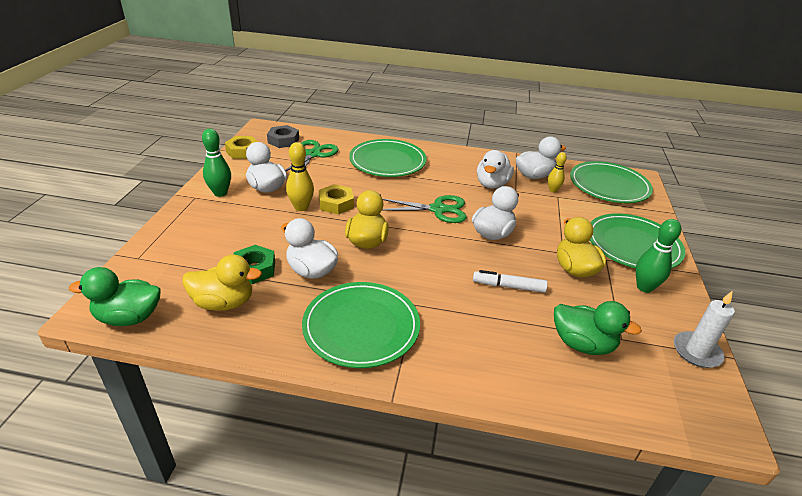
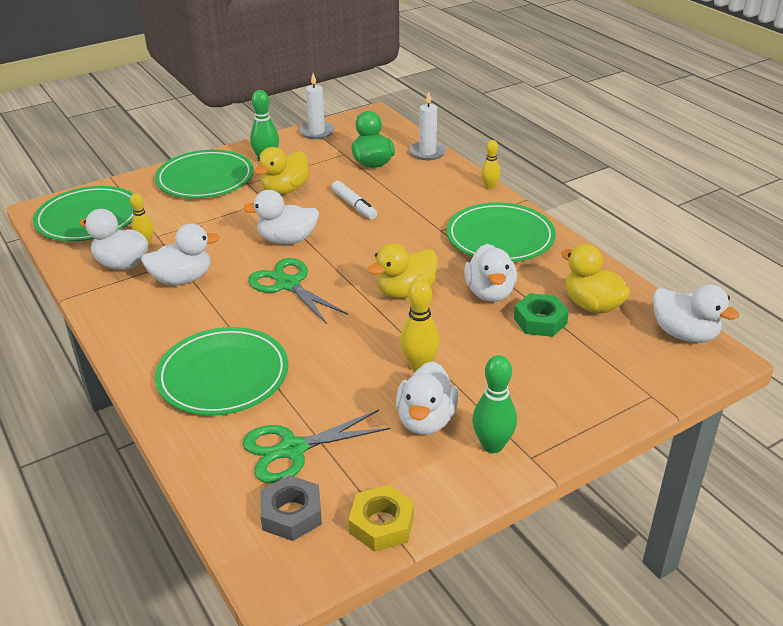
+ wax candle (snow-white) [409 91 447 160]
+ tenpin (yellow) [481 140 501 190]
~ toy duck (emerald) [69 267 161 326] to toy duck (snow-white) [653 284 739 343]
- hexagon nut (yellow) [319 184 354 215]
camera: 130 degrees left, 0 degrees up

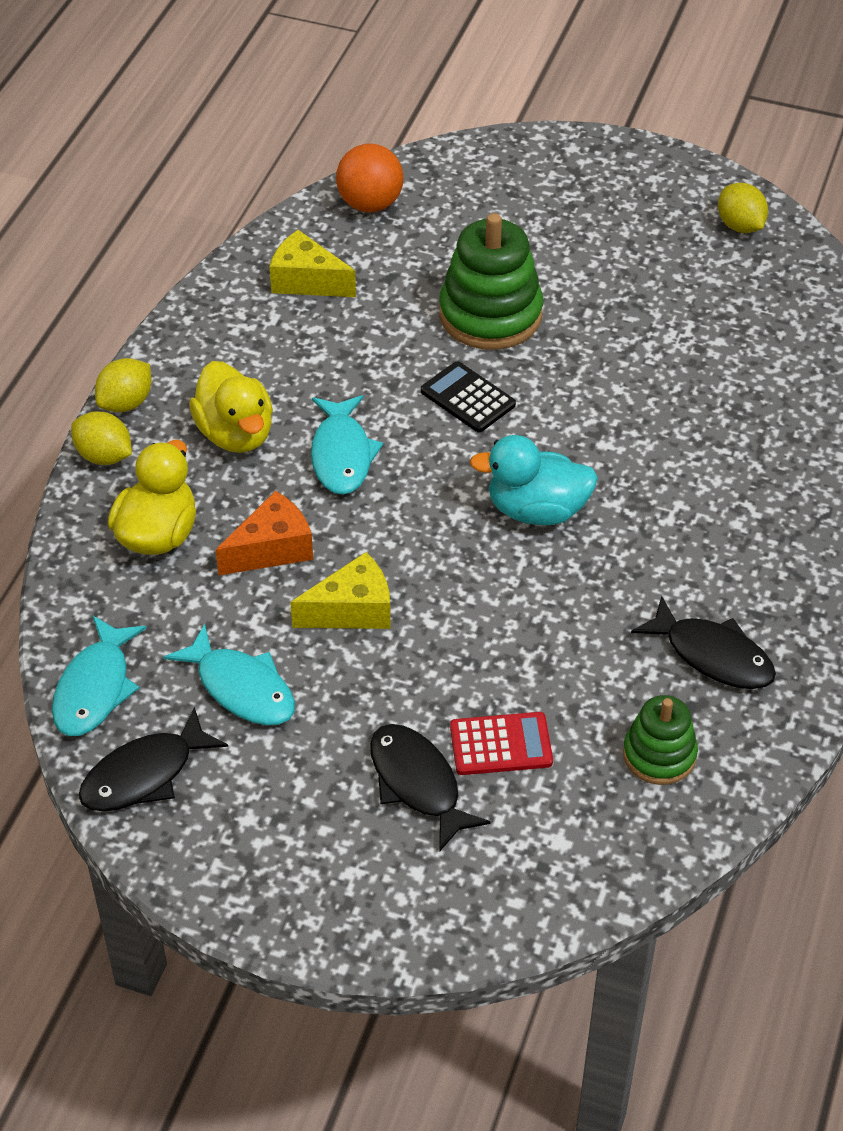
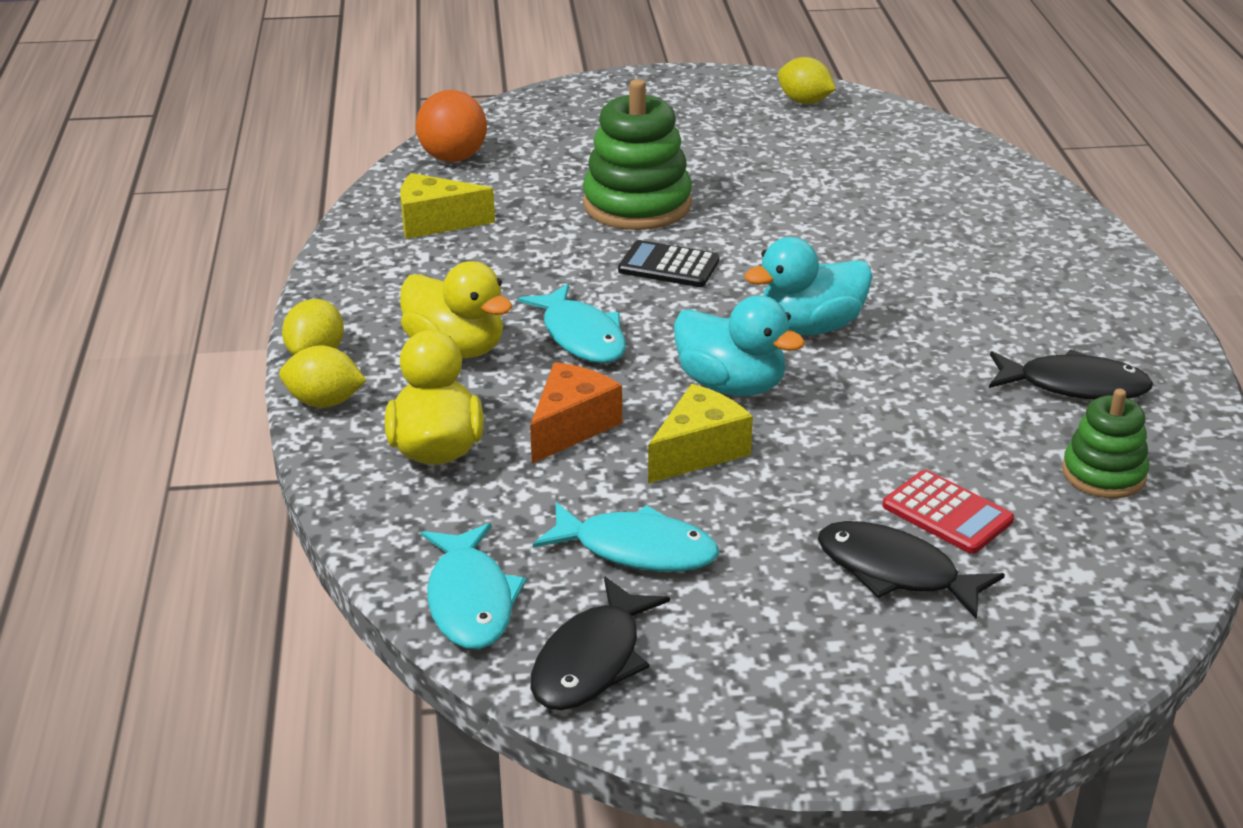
+ toy duck (turquoise) [674 295 805 396]
~ pocket calculator (scarlet) [450 712 553 775] = [883 470 1014 554] 75 degrees clockwise
camera: 25 degrees left, 15 degrees down

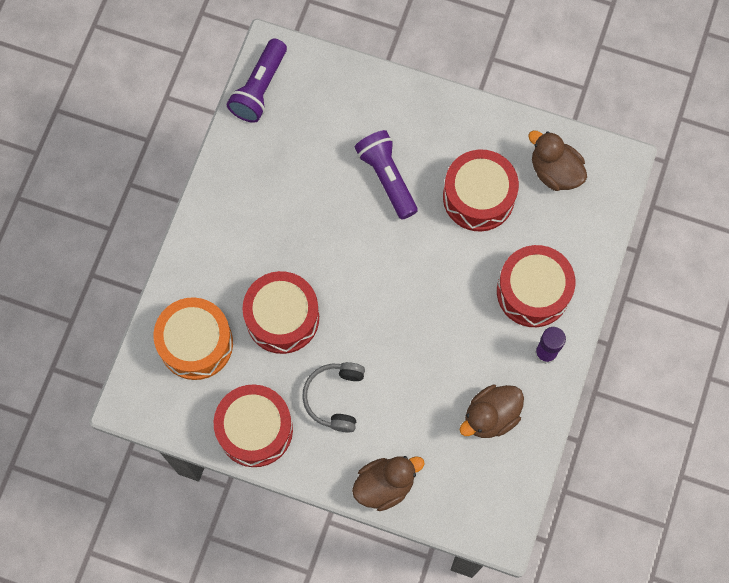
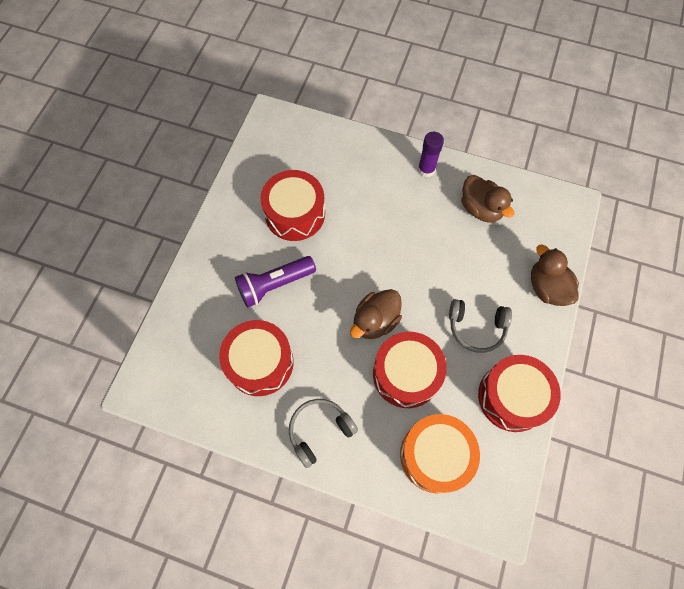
~ toy drum (scarlet) [497 245 575 327] to [219 320 294 396]
+ over-ear headphones (ash-grey) [289 399 358 468]
~ toy duck (russet) [528 130 587 191] to [350 289 402 339]
- pocket torch (purple) [227 38 287 123]
camera: 90 degrees left, 5 degrees down

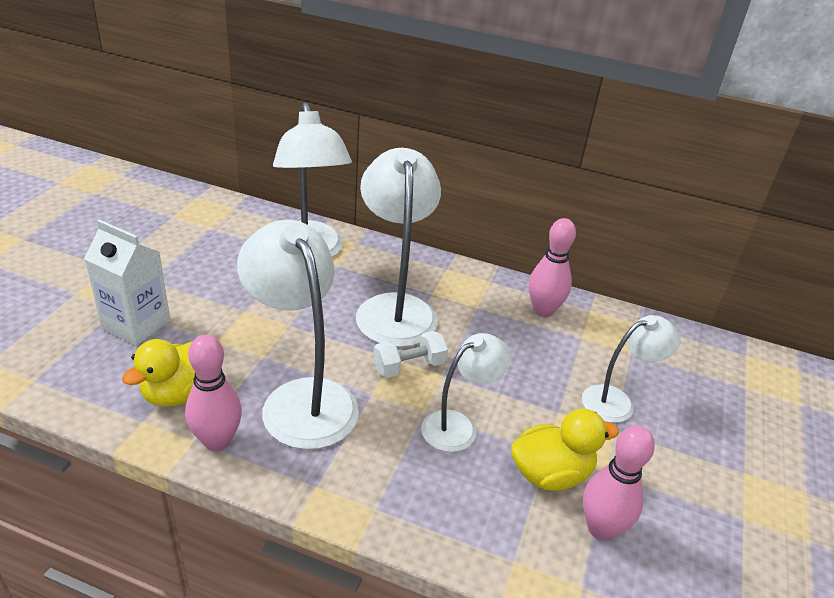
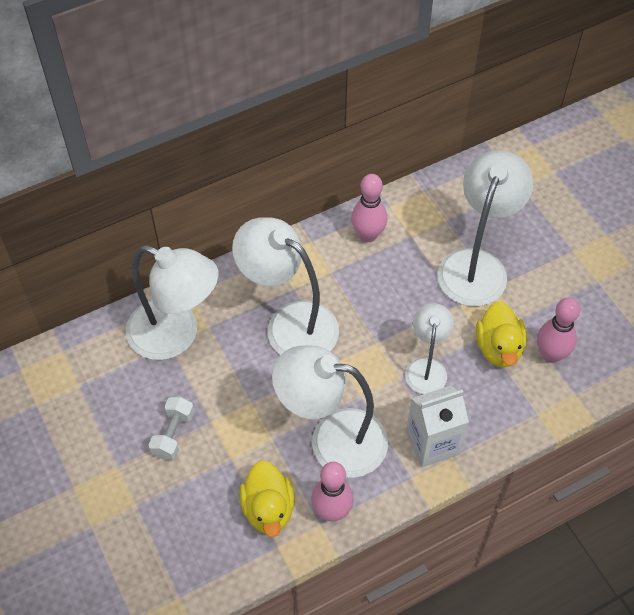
~ free weight (snow-white) [373 331 448 378] to [149 397 194 460]
~ carton (snow-white) [84 220 171 346] to [406 385 469 467]
~ reading lamp (snow-white) [582 315 681 423] = [438 150 533 306] x1.74
~ toy duck (yellow) [511 409 619 491] = [476 301 527 368] 150 degrees clockwise
camera: 45 degrees left, 20 degrees up

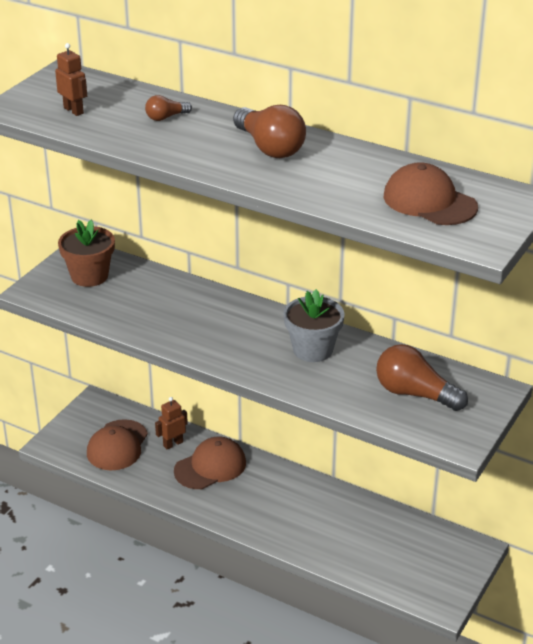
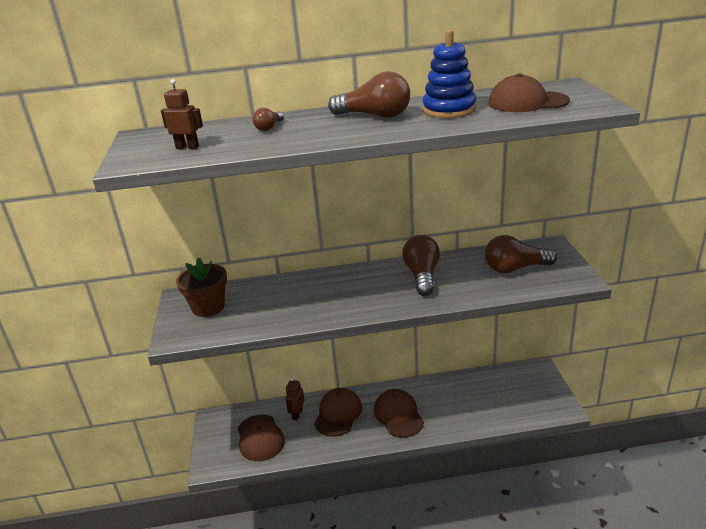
+ baseball cap (russet) [374 389 424 438]
~ potted plant (ash-grey) [283 289 345 362] to lightbulb (russet) [402 235 440 296]
+ stacking toy (royal blue) [423 30 476 118]
camera: 35 degrees left, 5 degrees down

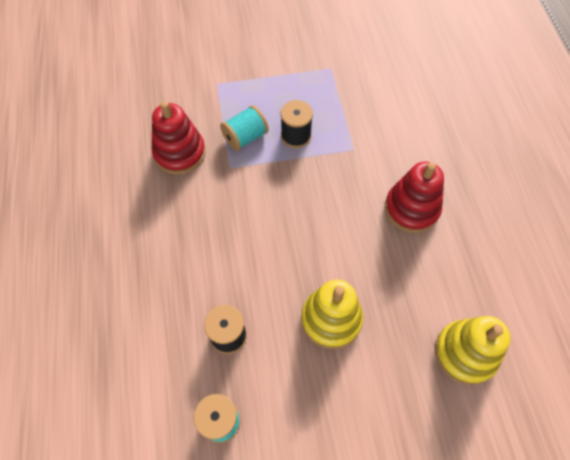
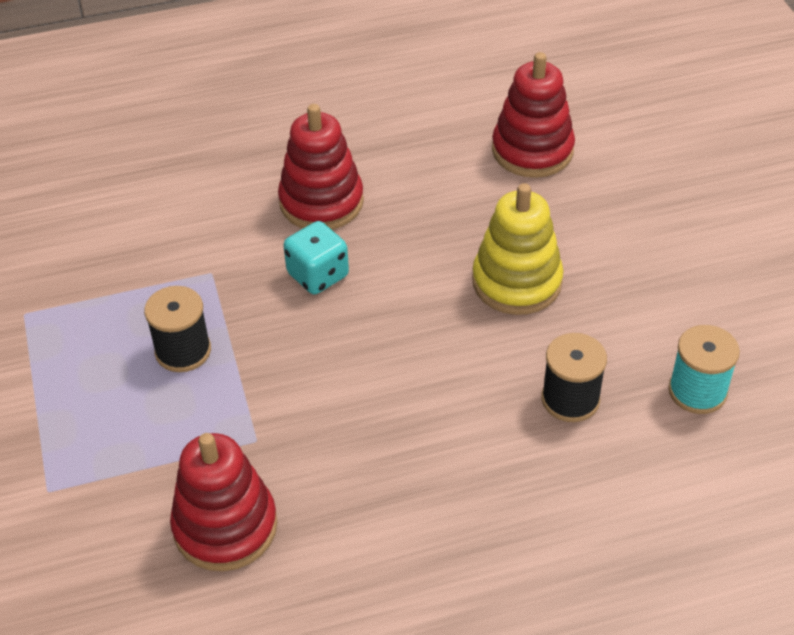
+ dice (turquoise) [283 221 349 294]
~ stacking toy (yellow) [435 316 511 385] to stacking toy (scarlet) [492 52 575 178]
- spool (turquoise) [220 105 269 151]
camera: 95 degrees left, 15 degrees down

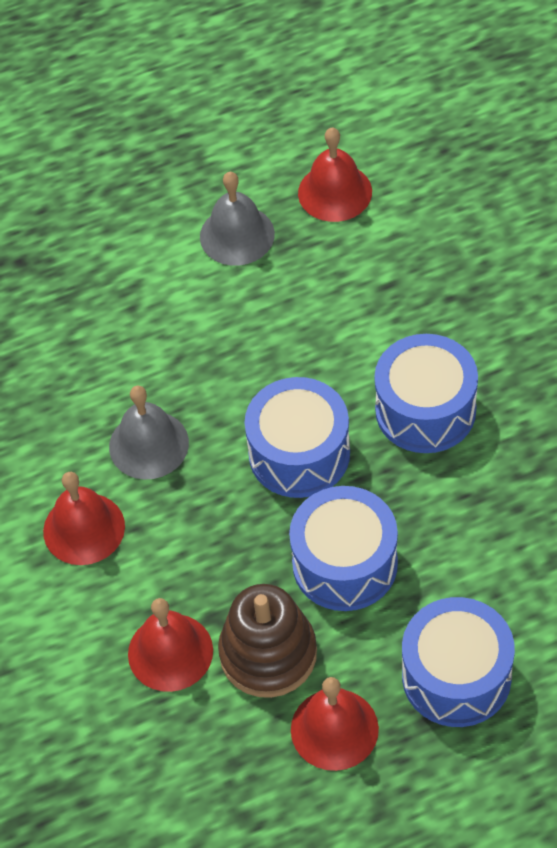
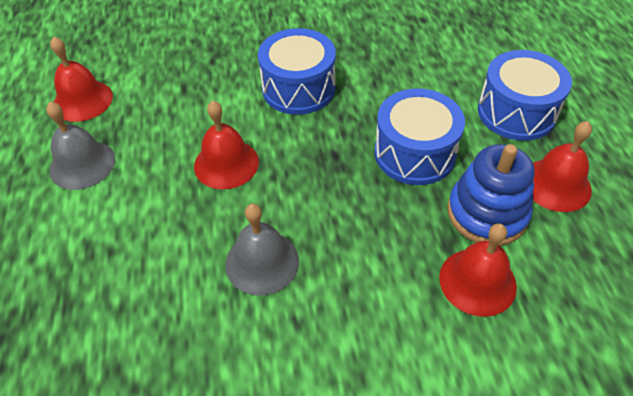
~ bell (scarlet) [43 472 125 565] to [194 101 259 189]
~ stacking toy (russet) [218 584 317 698] to stacking toy (royal blue) [447 144 535 246]
- toy drum (royal blue) [245 377 350 498]
camera: 80 degrees left, 5 degrees down

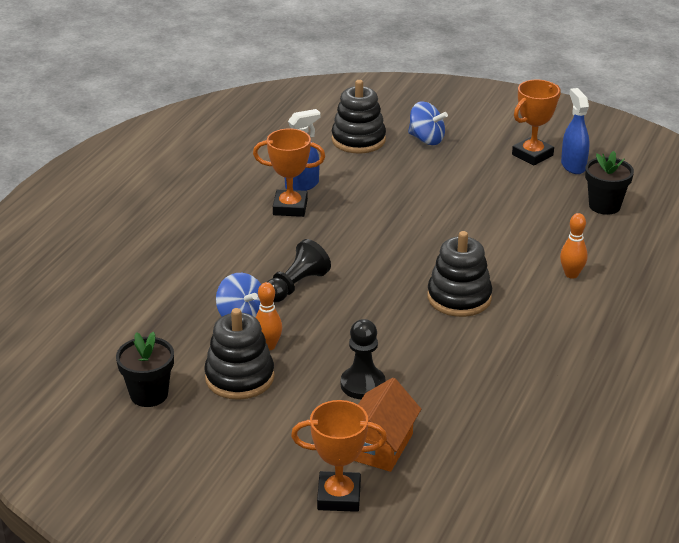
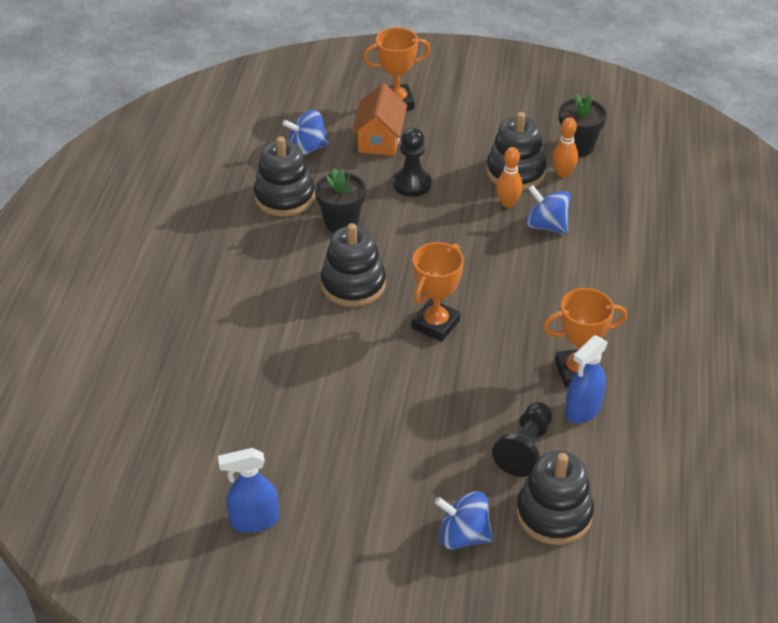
~ spray bottle (royal blue) [561 88 590 174] = [218 448 279 533] 105 degrees clockwise
+ stacking toy (black) [254 137 315 217]
+ whirligig (royal blue) [282 110 329 156]
~ potted plant (black) [585 151 634 215] to [315 168 366 233]
~ prize cup (orange) [512 80 561 166] to [412 242 464 342]
~ pawn (black) [267 239 331 302] to [492 402 552 477]
~ tenpin (orange) [560 213 588 279] to [552 117 578 177]
camera: 165 degrees right, 10 degrees up

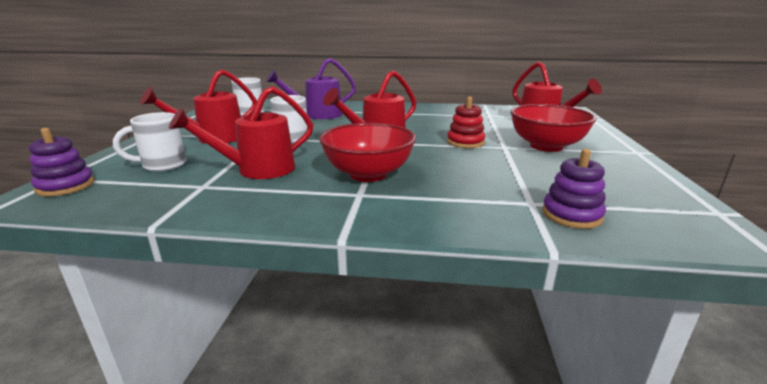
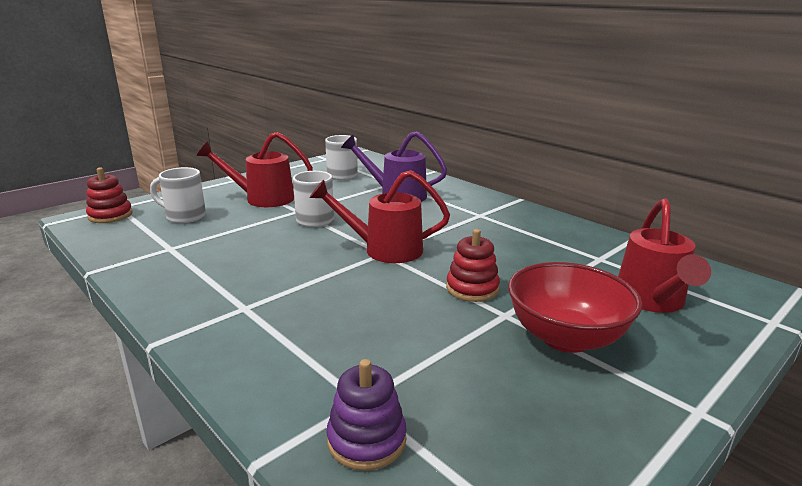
~ stacking toy (purple) [29 128 95 196] to stacking toy (scarlet) [86 167 133 223]
- watering pot (scarlet) [169 86 313 179]
- serving bowl (scarlet) [319 123 416 182]
camera: 40 degrees right, 0 degrees up

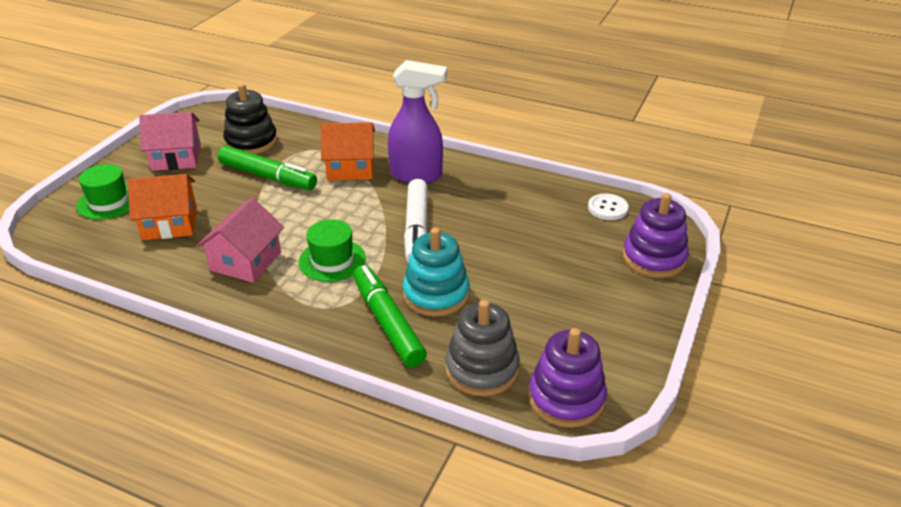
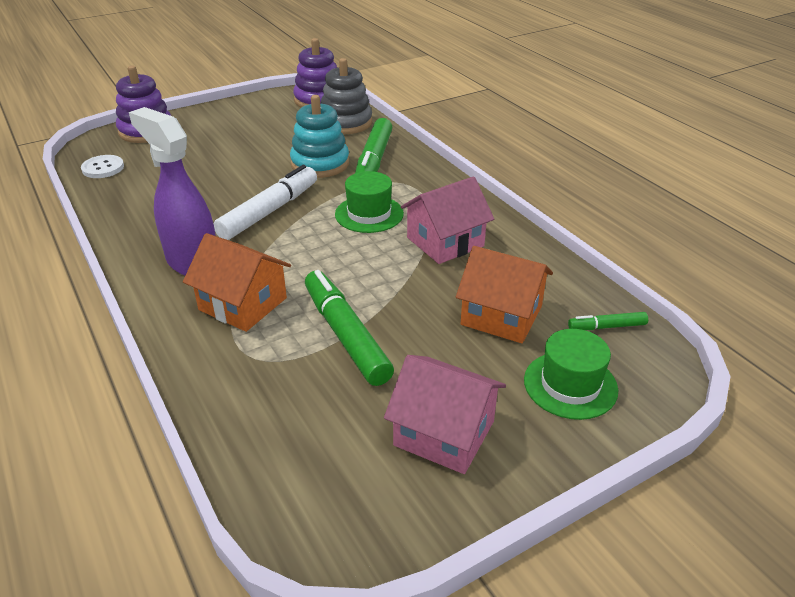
+ marker pen (emerald) [568 312 648 330]
- stacking toy (black) [223 83 278 154]
camera: 145 degrees left, 0 degrees up

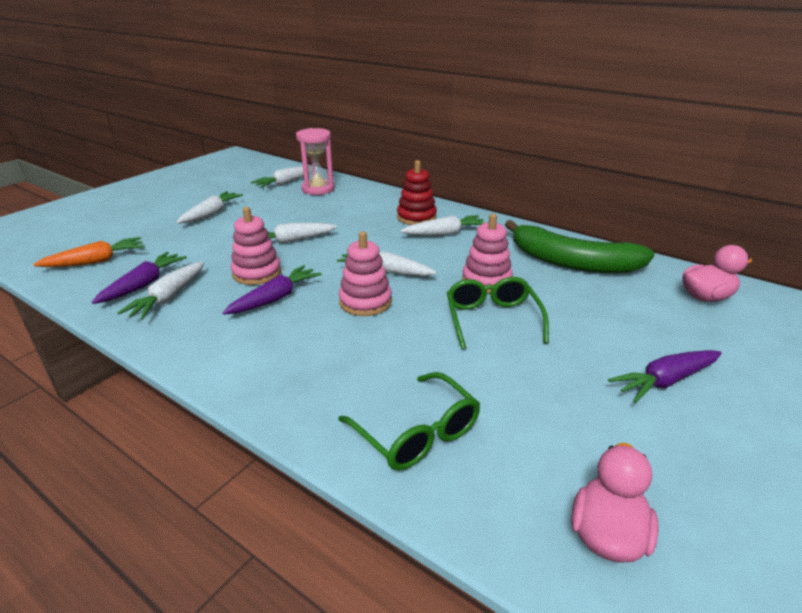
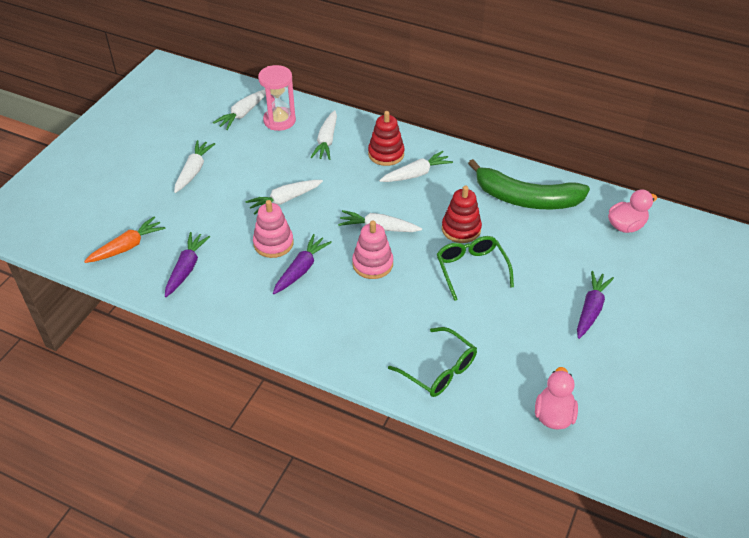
~ root vegetable (snow-white) [117 262 204 319] to [310 110 337 160]
~ stacking toy (rosy) [462 214 513 293] to stacking toy (scarlet) [442 186 482 243]
~ root vegetable (purple) [608 350 722 403] = [577 271 614 339] 150 degrees clockwise
camera: 10 degrees left, 15 degrees up

